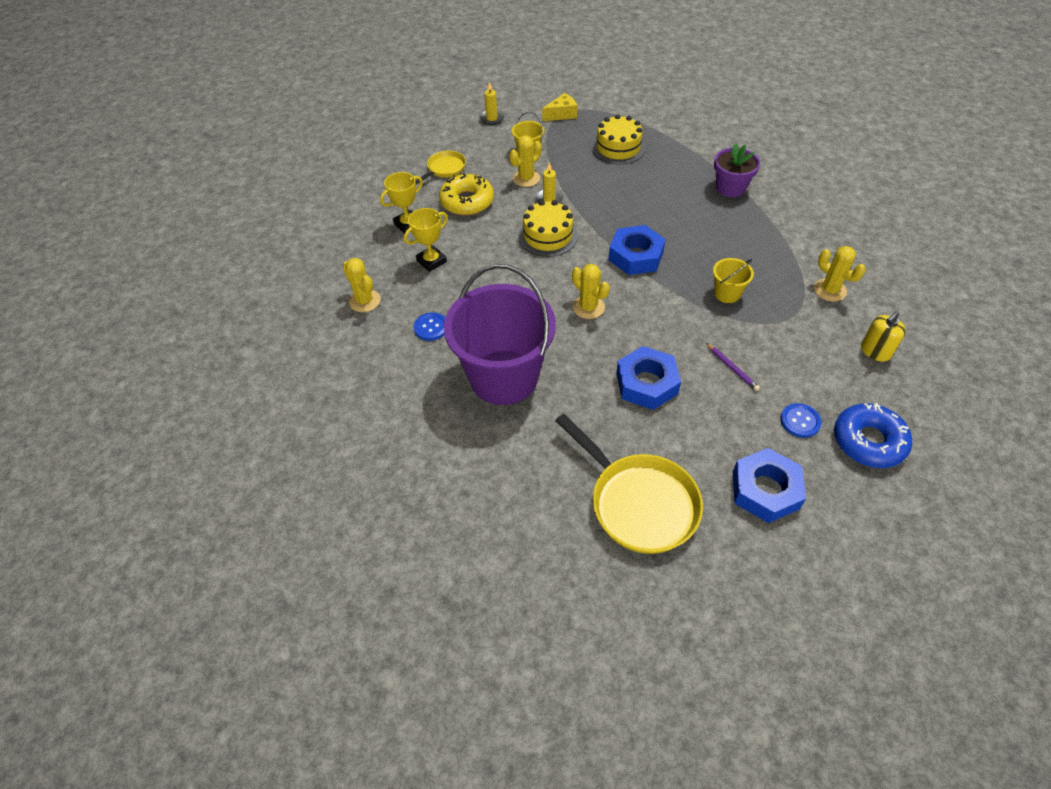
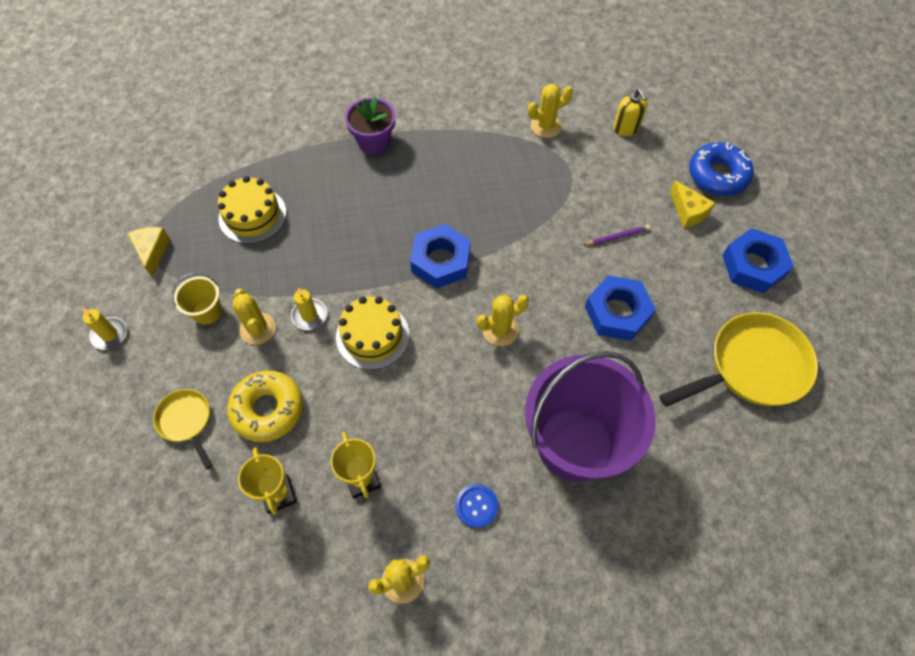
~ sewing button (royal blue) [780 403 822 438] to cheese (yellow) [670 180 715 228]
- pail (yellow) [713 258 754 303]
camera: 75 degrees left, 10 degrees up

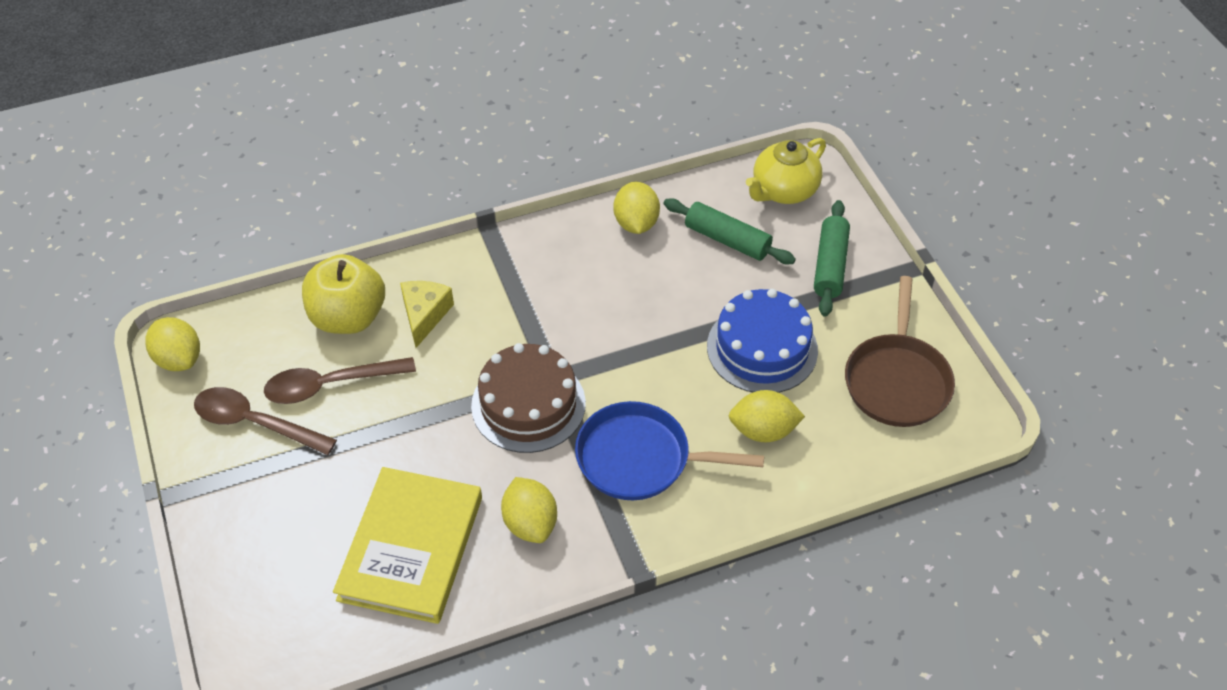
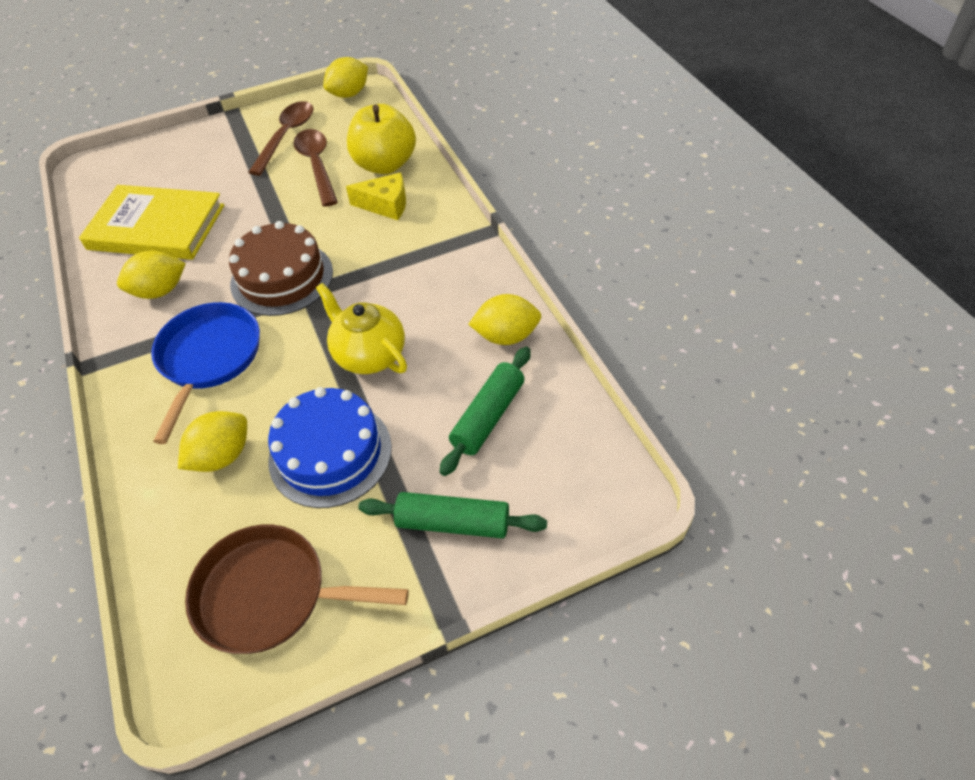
~ lemon (yellow) [729 390 805 442] = [178 411 247 472] 45 degrees clockwise
~ tea pot (yellow) [746 138 826 204] to [316 283 407 374]
camera: 90 degrees right, 0 degrees up

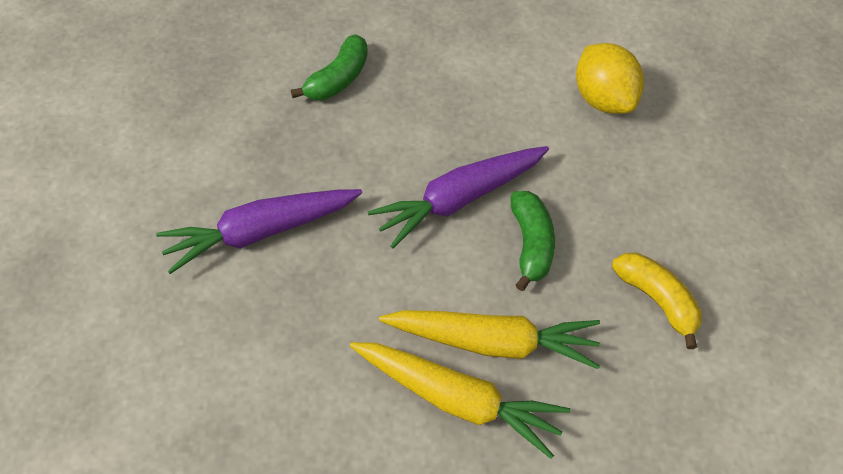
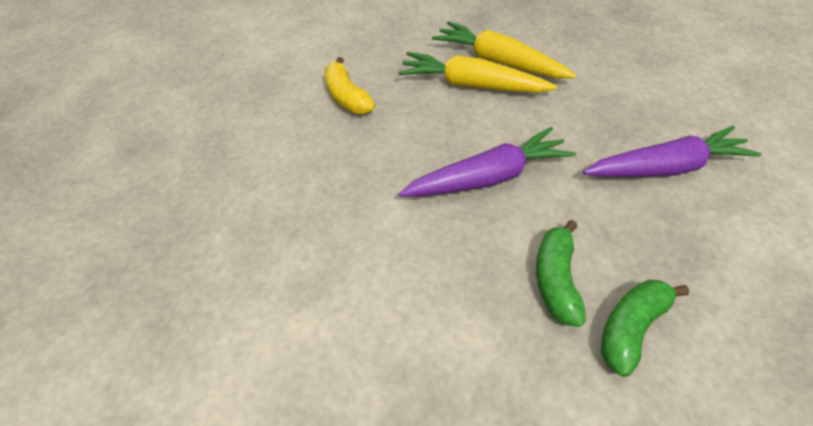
~ banana fruit (emerald) [511 191 555 291] to [536 220 586 327]
- lemon (yellow) [576 43 644 114]
camera: 170 degrees left, 5 degrees down

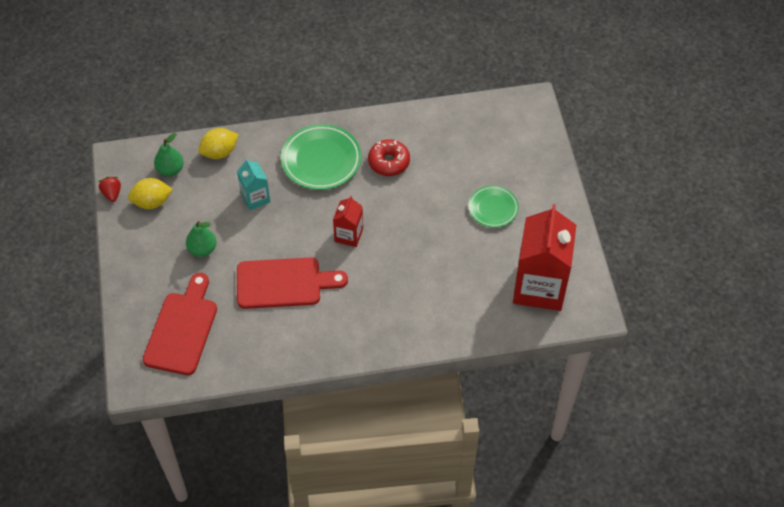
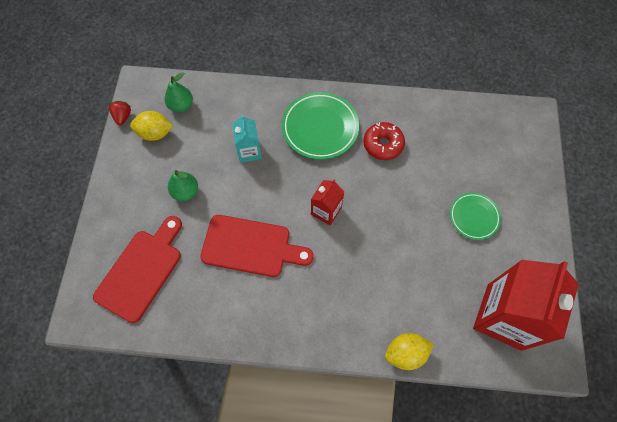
~ lemon (yellow) [198 128 239 159] to [385 333 434 370]
camera: 15 degrees right, 10 degrees up

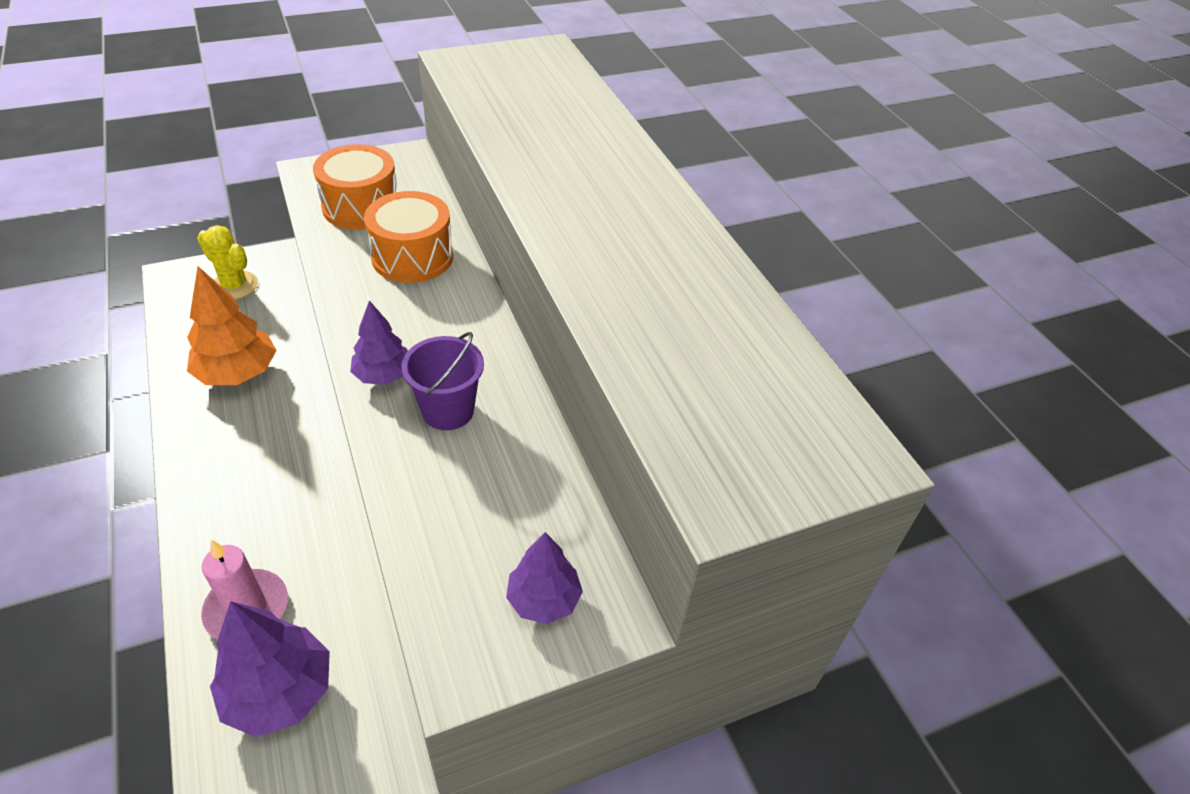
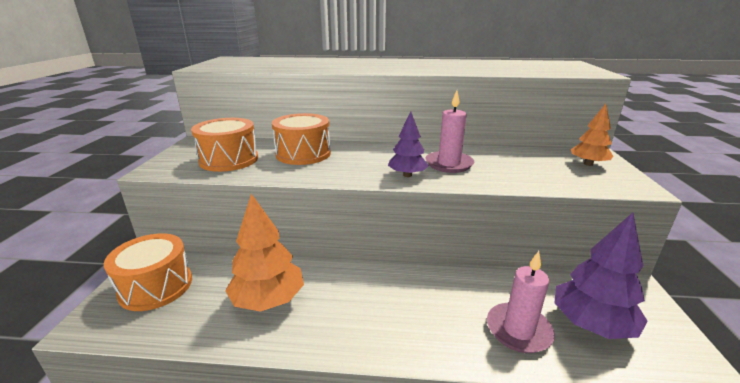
~ cactus (yellow) [197 225 258 299] to toy drum (orange) [104 233 192 311]
~ pail (purple) [401 332 484 430] to wax candle (rosy) [426 90 474 173]
~ fir tree (purple) [506 532 583 624] to fir tree (orange) [571 104 613 166]
camera: 60 degrees left, 20 degrees down

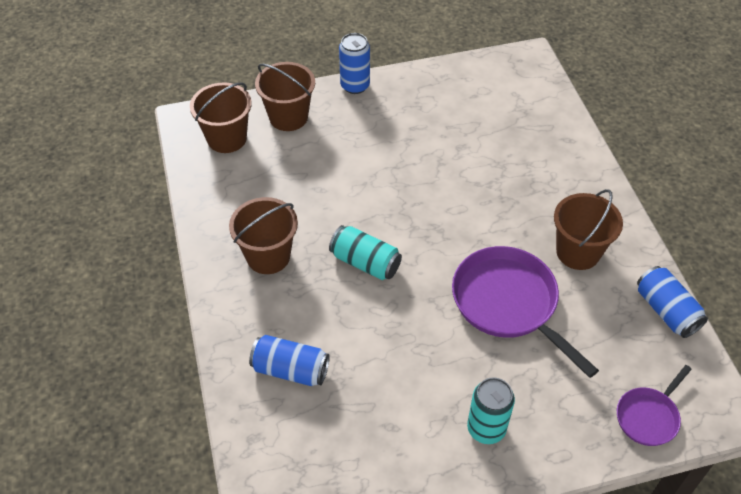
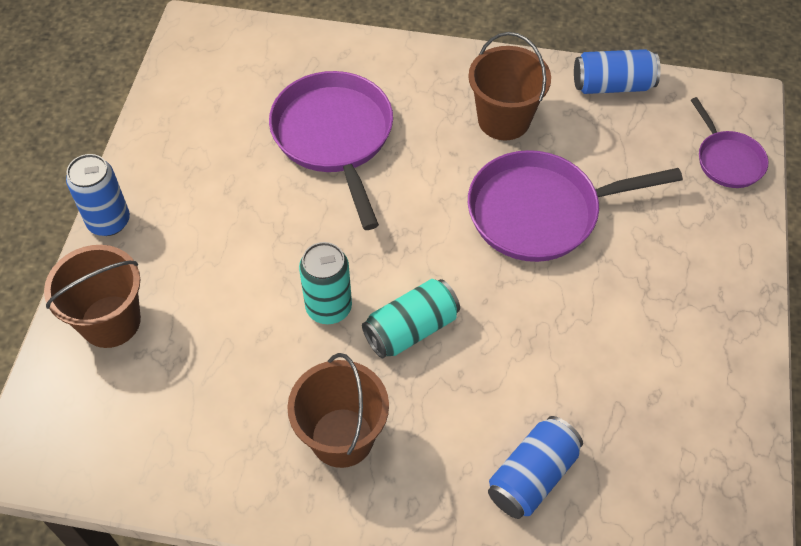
+ skillet (purple) [269 71 393 230]
~ can (turquoise) [467 377 515 444] to [299 242 352 324]
- pail (russet) [190 82 252 153]
camera: 65 degrees left, 5 degrees up

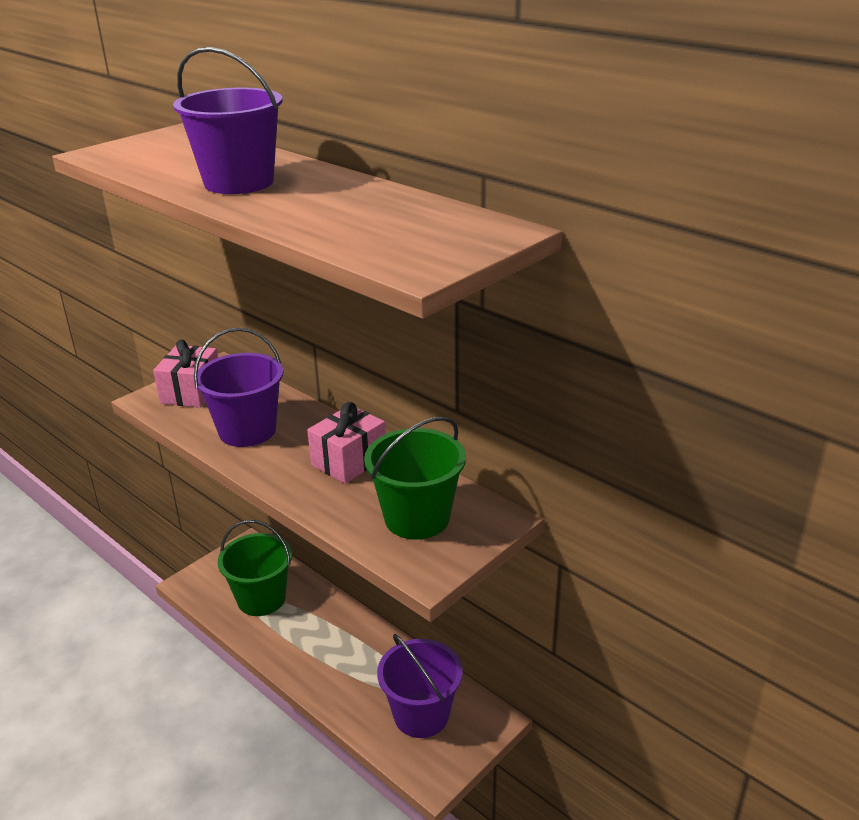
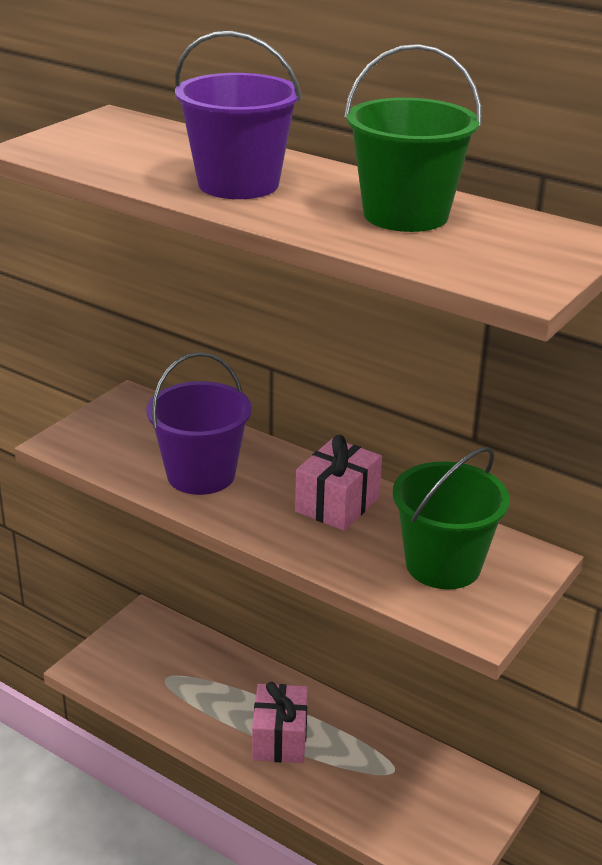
~ wrapped gift (rosy) [153 339 218 408] to [252 682 308 763]
~ pail (emerald) [218 520 292 616] to [344 44 482 232]
- pail (purple) [377 634 463 738]
camera: 10 degrees left, 0 degrees up

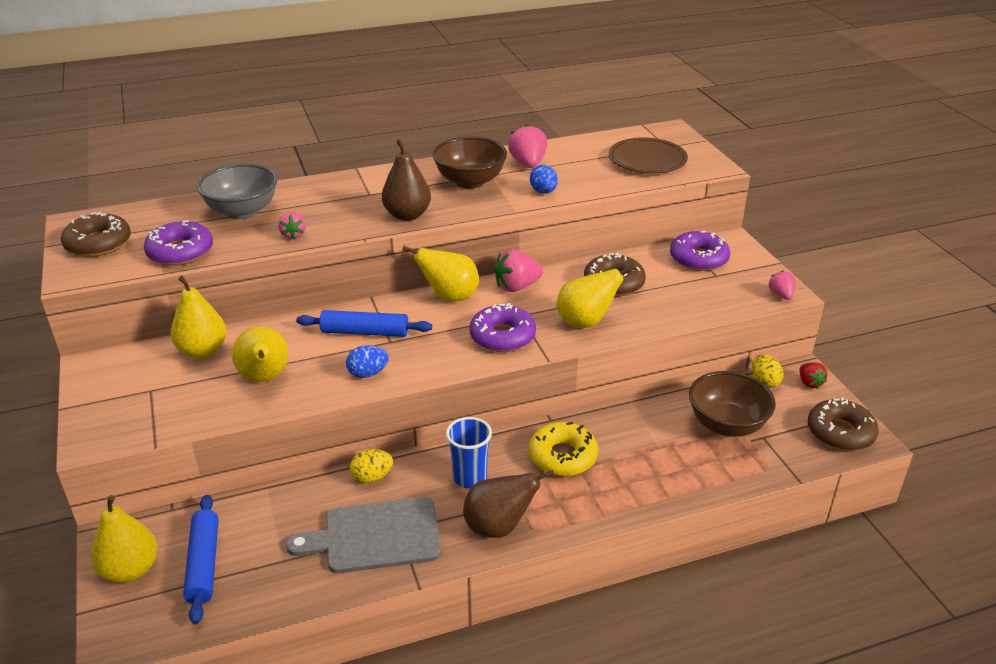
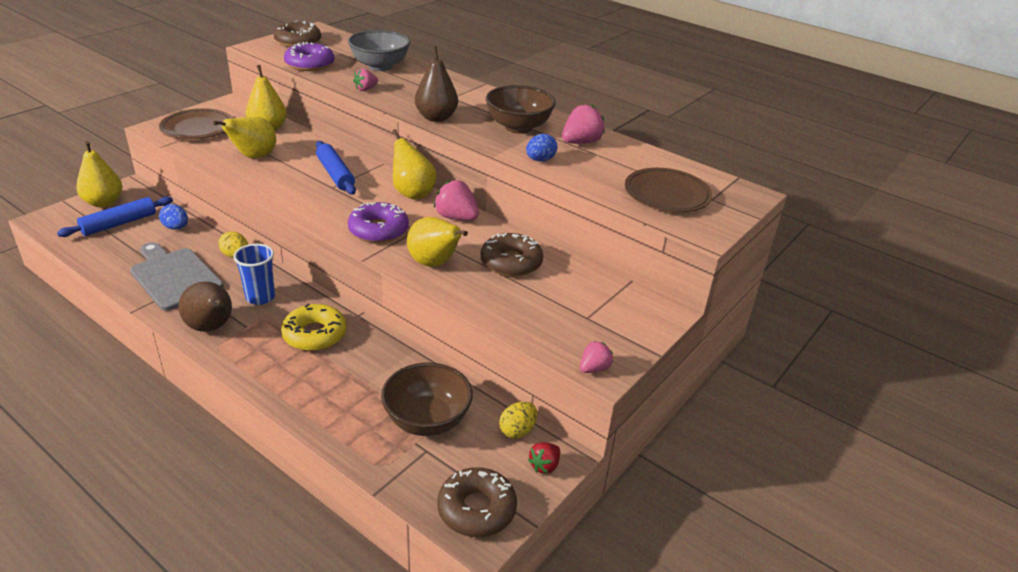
+ flat dish (russet) [159 108 233 140]
~ toy egg (royal blue) [346 345 389 378] to [159 204 188 230]
- doughnut (purple) [670 231 730 271]
camera: 55 degrees right, 0 degrees up

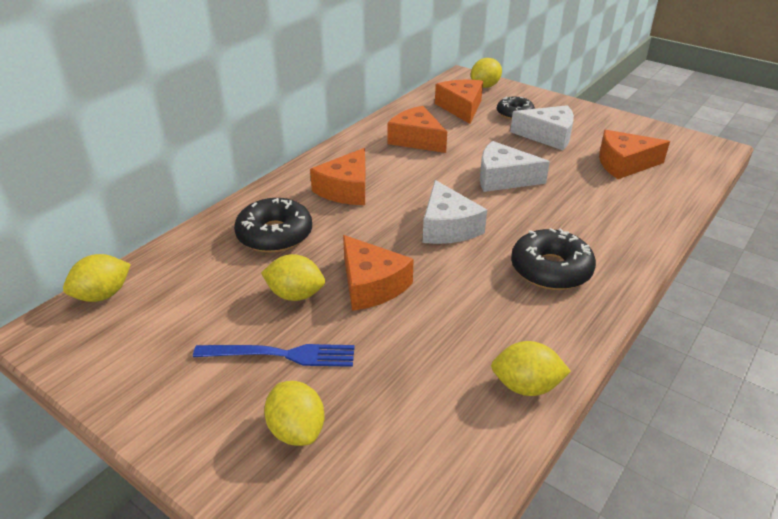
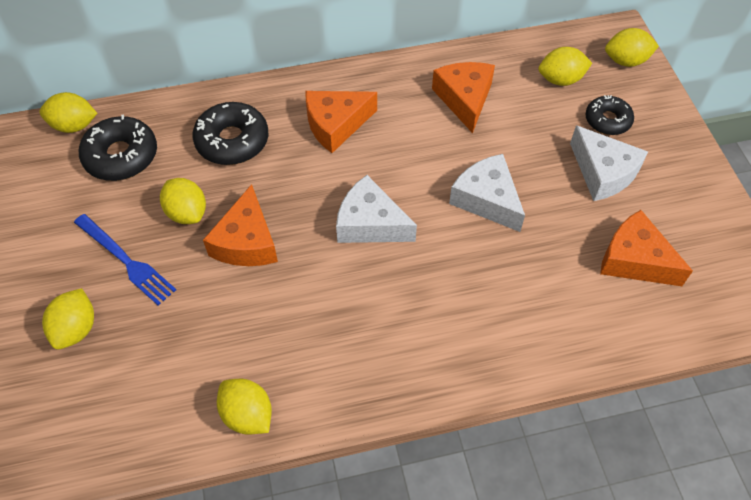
~ doughnut (black) [511 228 596 290] to [79 114 157 181]
~ cheese (snow-white) [423 180 487 244] = [336 175 417 243] 90 degrees clockwise
~ cheese (orange) [435 80 483 124] to lemon (yellow) [539 47 592 86]
camera: 40 degrees right, 20 degrees up

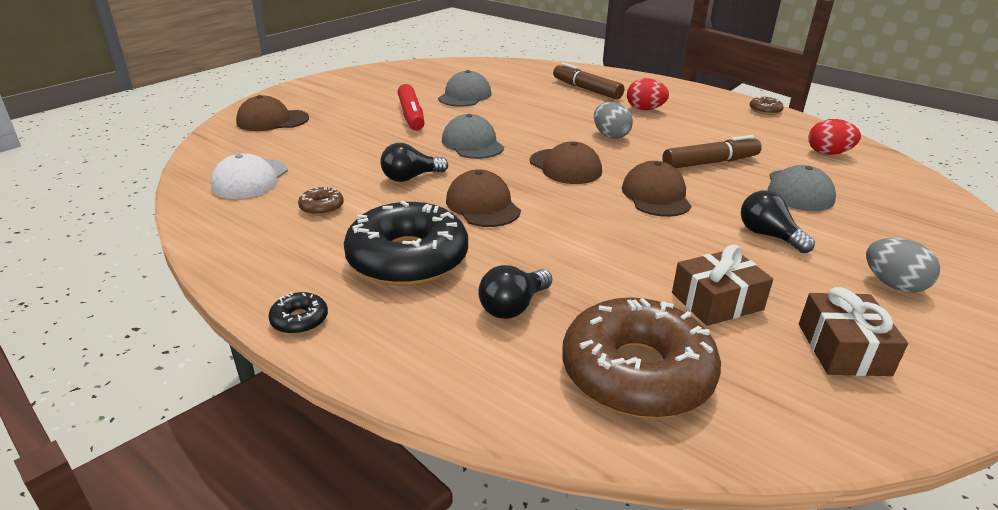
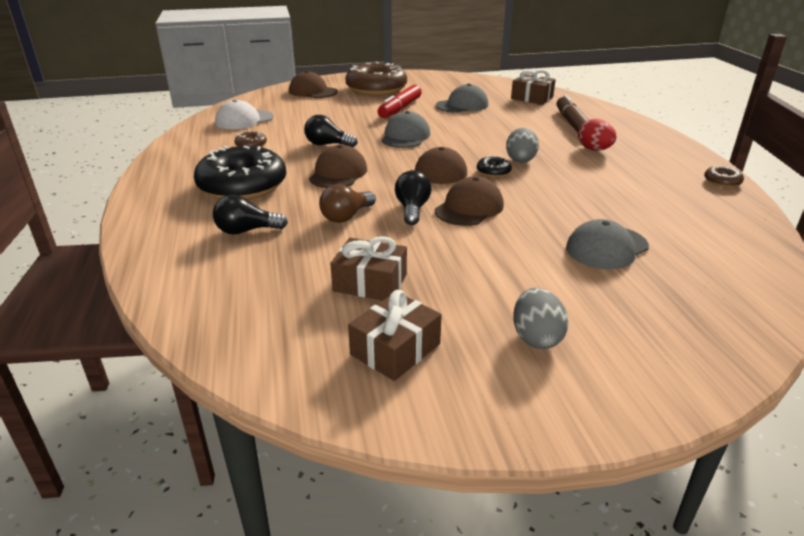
+ lightbulb (russet) [319 184 376 223]
~ doughnut (russet) [562 297 721 418] to [345 62 407 96]
~ lightbulb (black) [741 191 815 253] to [395 170 431 225]
~ doughnut (black) [268 292 328 334] to [477 155 512 177]
+ wrapped gift (russet) [511 70 556 105]
- marker pen (russet) [662 135 762 168]
- toy egg (scarlet) [808 119 861 155]
camera: 40 degrees right, 0 degrees up

